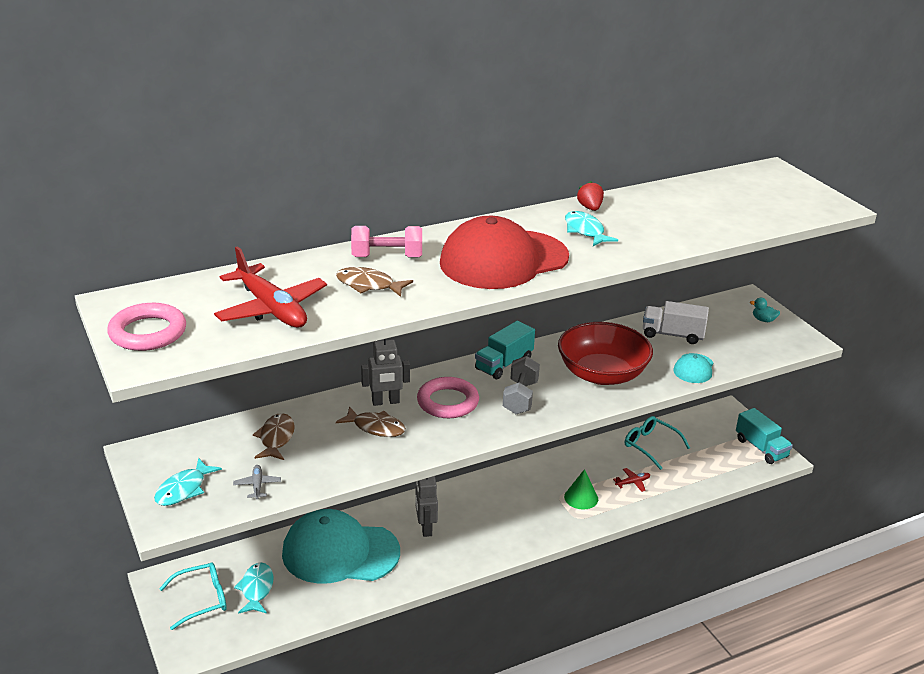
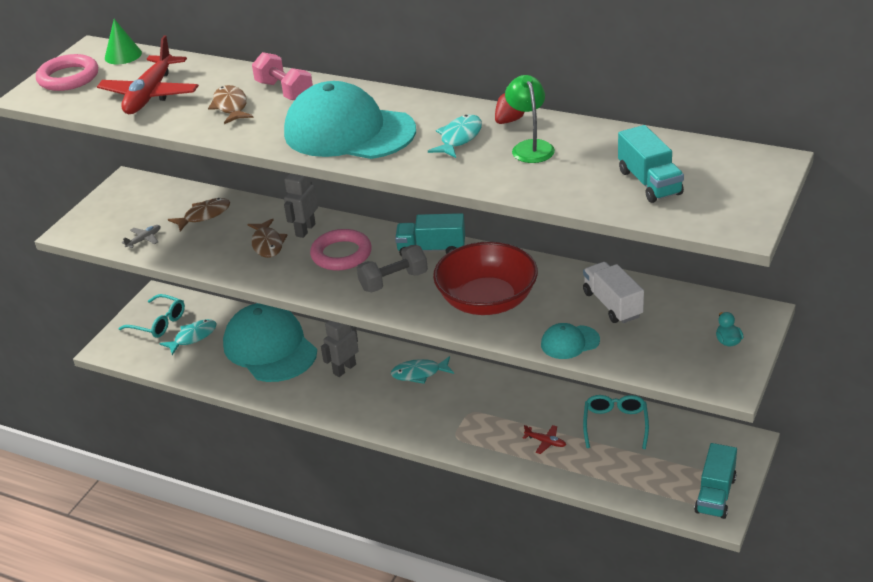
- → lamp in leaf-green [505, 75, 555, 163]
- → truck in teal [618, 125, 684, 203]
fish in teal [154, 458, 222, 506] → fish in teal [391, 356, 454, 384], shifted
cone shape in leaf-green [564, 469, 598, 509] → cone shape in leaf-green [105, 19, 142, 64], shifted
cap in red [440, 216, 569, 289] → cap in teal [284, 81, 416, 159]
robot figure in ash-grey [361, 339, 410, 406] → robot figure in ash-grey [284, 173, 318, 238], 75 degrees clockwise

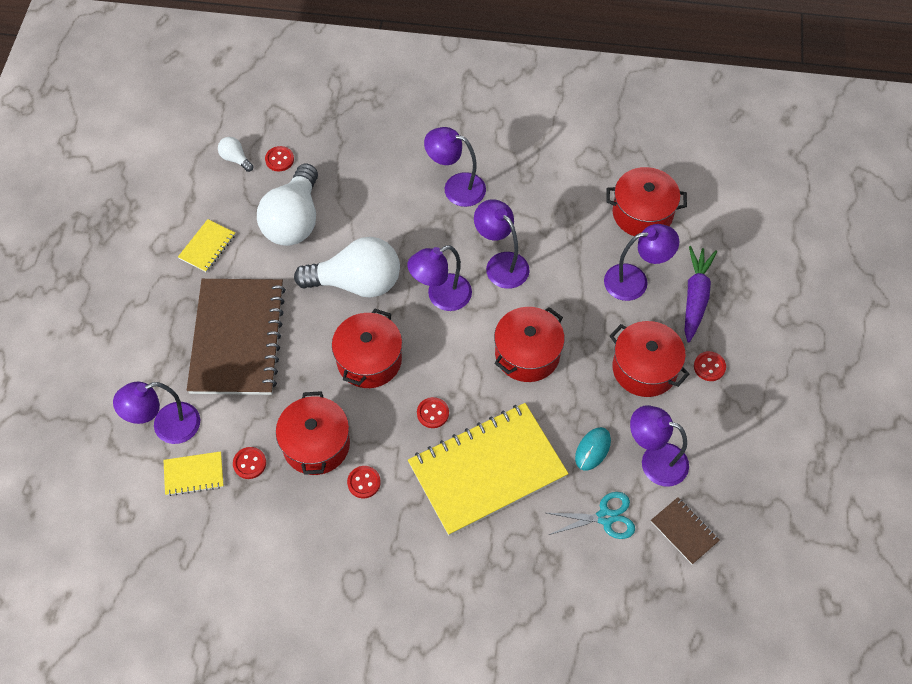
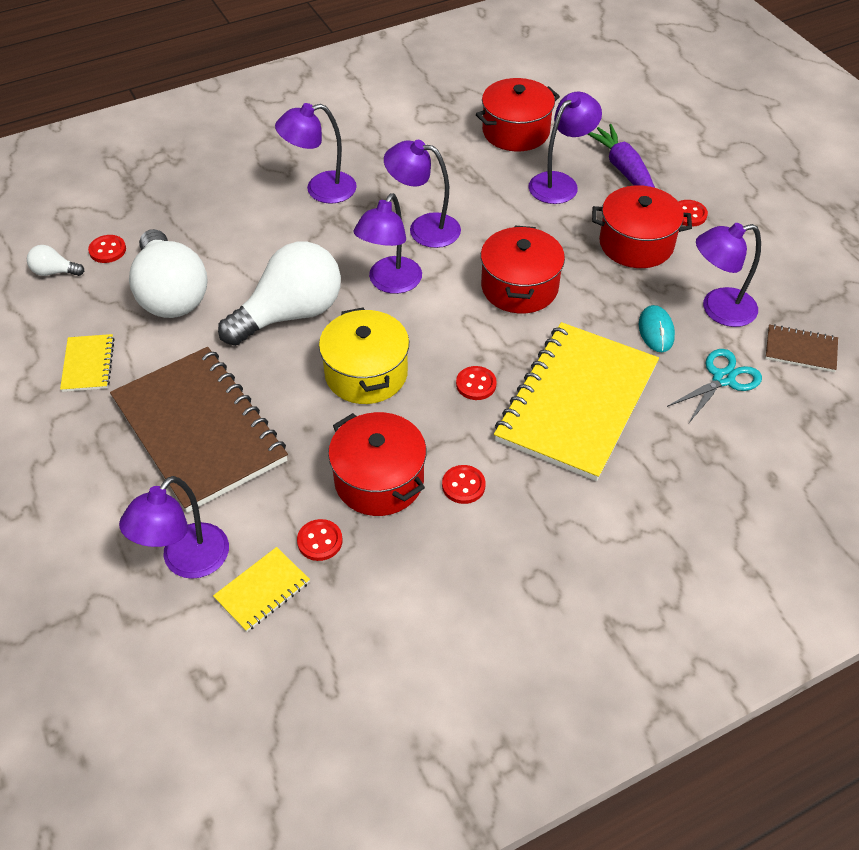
stockpot in red [332, 309, 402, 388] → stockpot in bright yellow [319, 308, 409, 404]

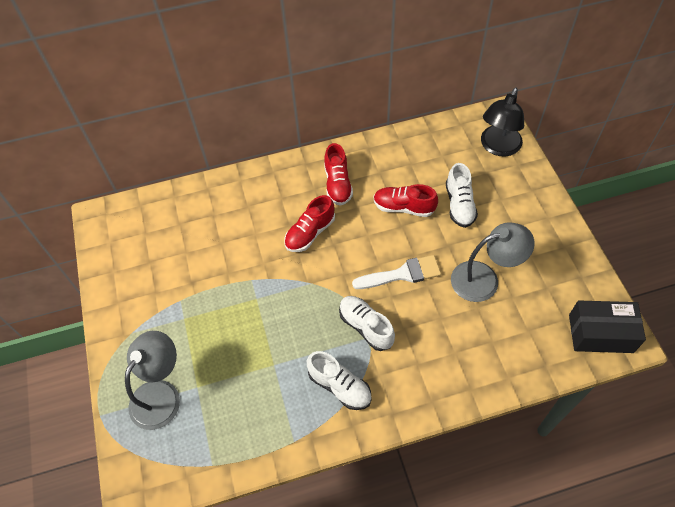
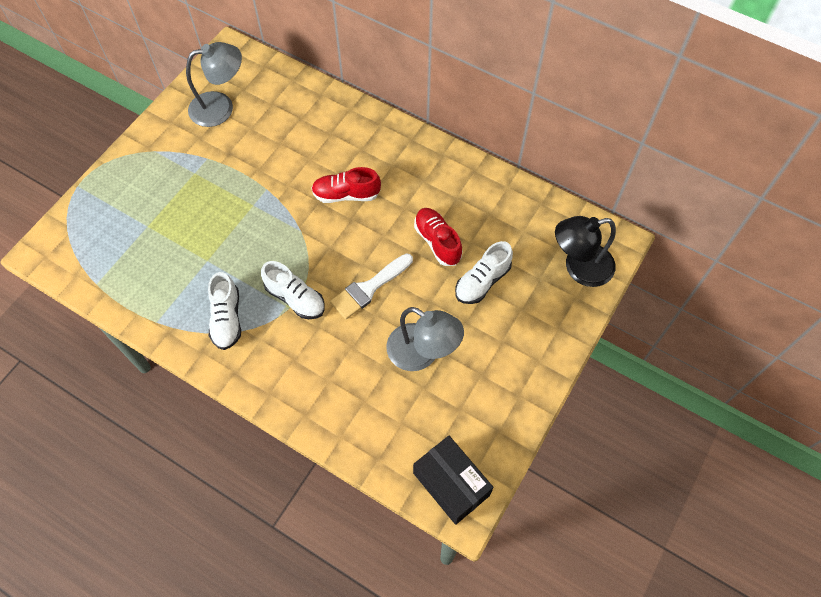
shoe in red [324, 143, 353, 206] → -
lamp in ash-grey [125, 331, 180, 430] → lamp in ash-grey [186, 42, 242, 127], shifted
shoe in white [339, 296, 395, 351] → shoe in white [261, 261, 325, 319], 120 degrees clockwise
brush in white [352, 255, 441, 289] → brush in white [330, 253, 413, 319], 105 degrees clockwise

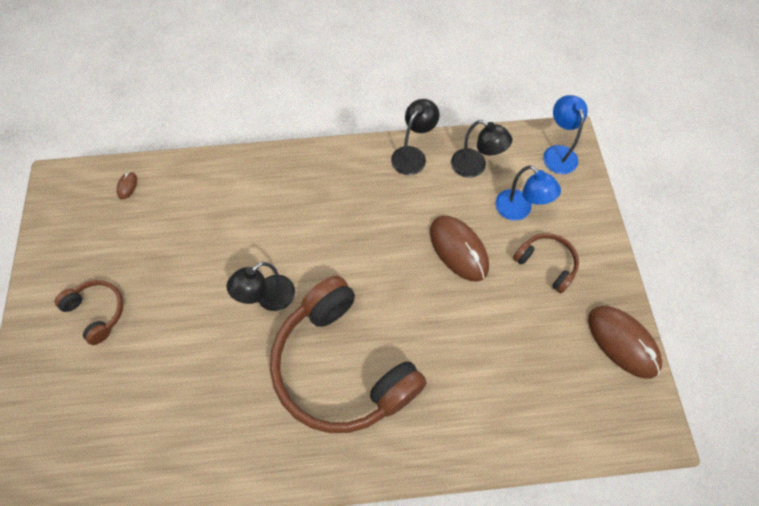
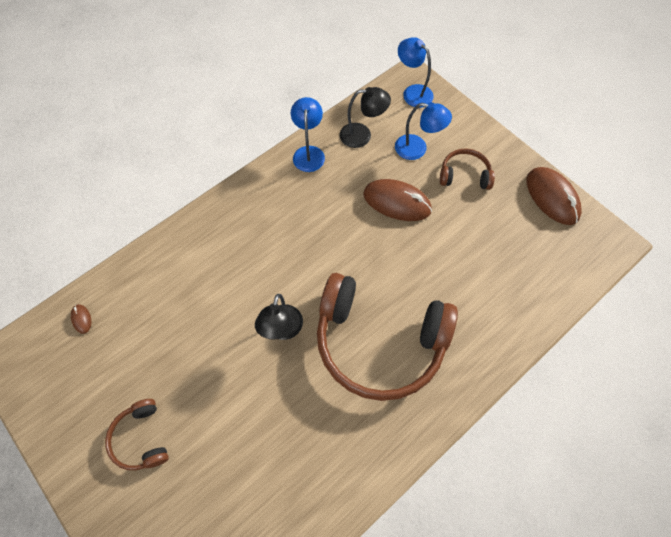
lamp in jet-black [391, 99, 439, 175] → lamp in cobalt [291, 97, 325, 172]
headset in brown [55, 280, 123, 345] → headset in brown [105, 399, 169, 470], 120 degrees counterclockwise
mouse in brown [588, 306, 662, 379] → mouse in brown [527, 167, 582, 225], 45 degrees clockwise

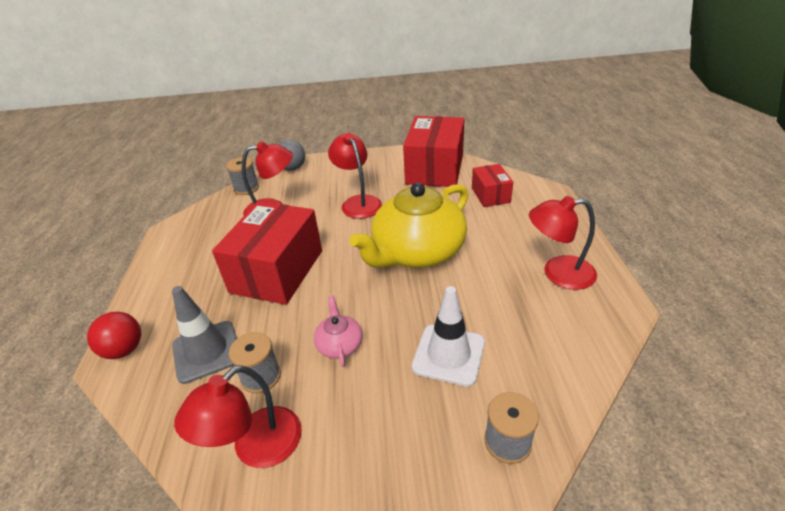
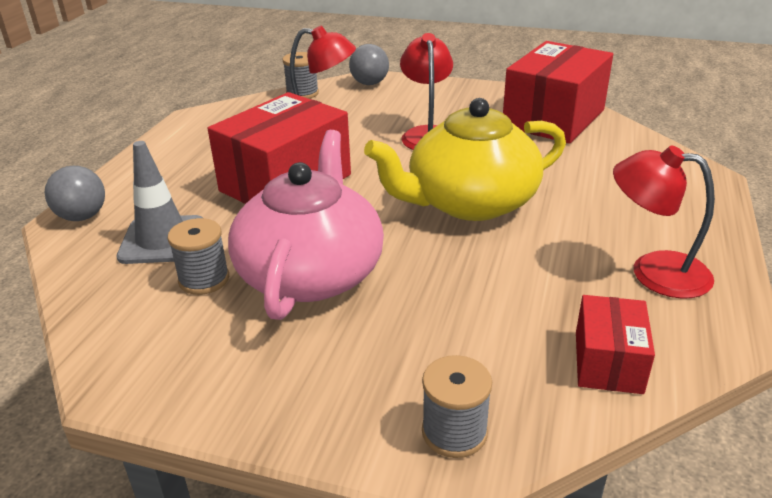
lamp in red [174, 365, 302, 468] → -
traffic cone in white [412, 286, 485, 387] → -
box in red [472, 164, 513, 207] → box in red [576, 295, 655, 394], shifted
ball in red [87, 312, 141, 359] → ball in ash-grey [45, 166, 105, 221]
teapot in rose-pink [314, 295, 363, 367] → teapot in rose-pink [228, 130, 384, 320], x2.34

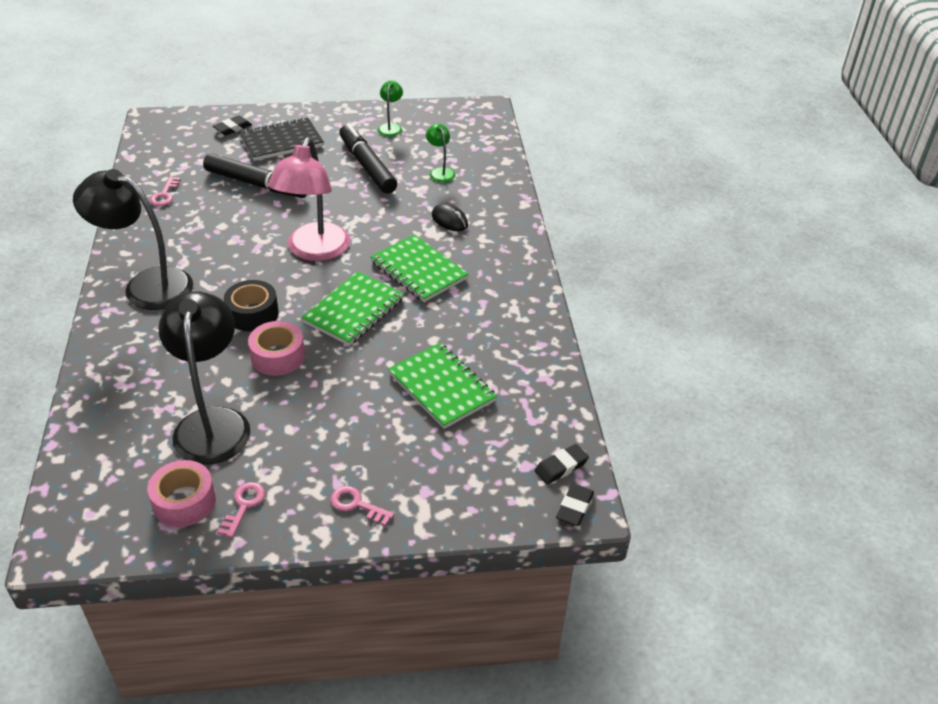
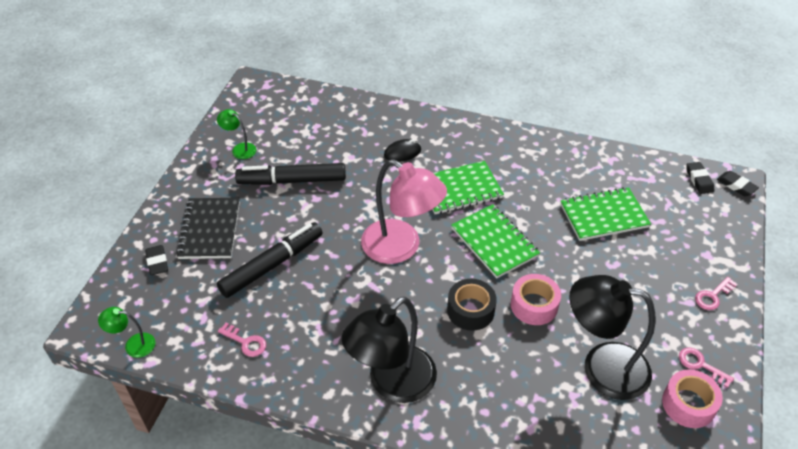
lamp in leaf-green [426, 124, 455, 183] → lamp in leaf-green [98, 307, 155, 358], shifted

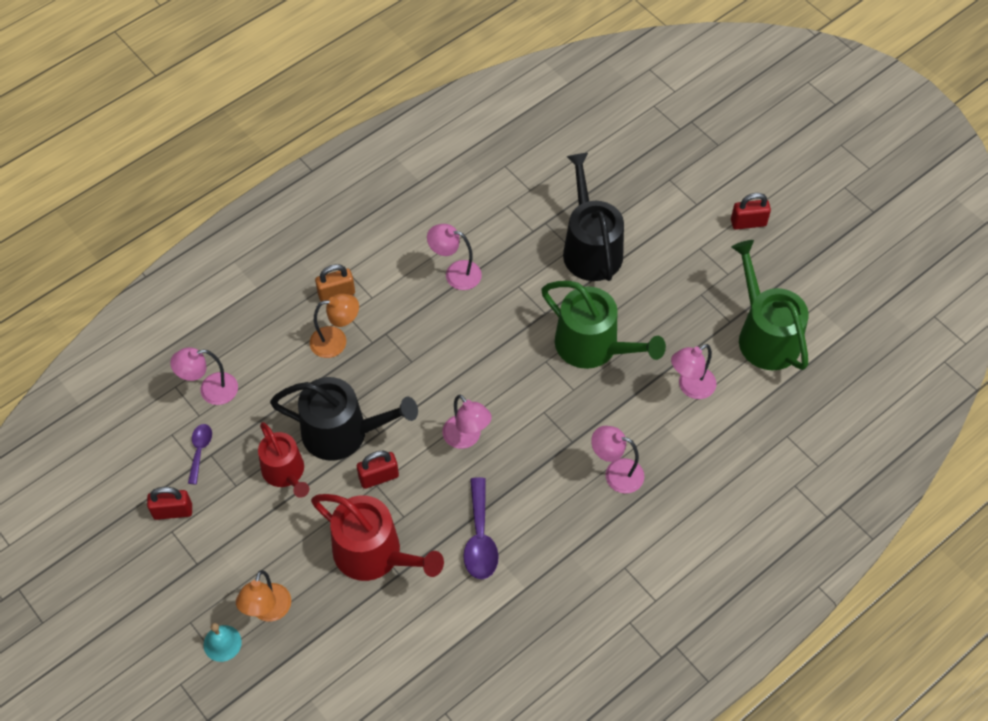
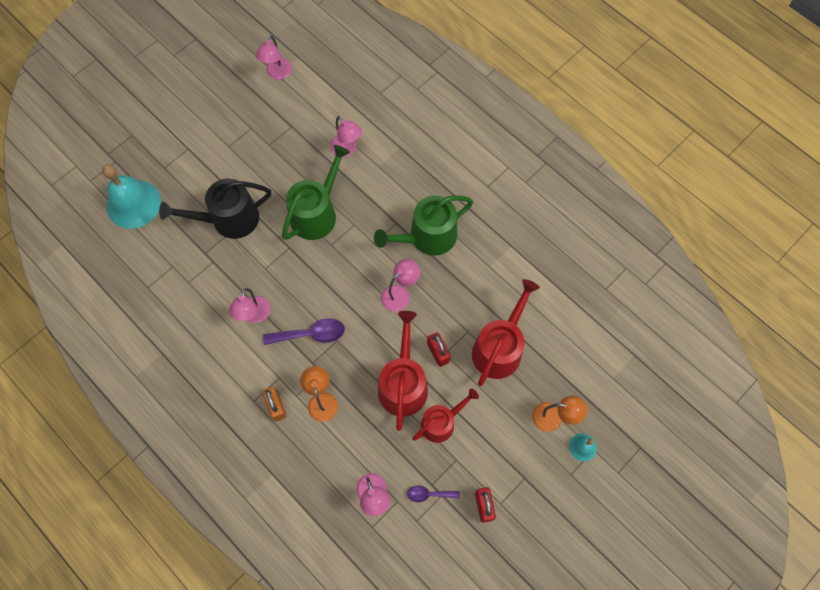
padlock in red [731, 193, 771, 230] → -
- → school bell in teal [102, 164, 161, 229]
tablespoon in purple [463, 477, 499, 579] → tablespoon in purple [263, 318, 345, 345], shifted
lamp in rose-pink [591, 426, 644, 494] → lamp in rose-pink [256, 35, 292, 80], shifted
watering pot in leaf-green [732, 240, 809, 370] → watering pot in leaf-green [374, 195, 473, 256], shifted
watering pot in jet-black [270, 377, 418, 461] → watering pot in red [378, 311, 428, 431]

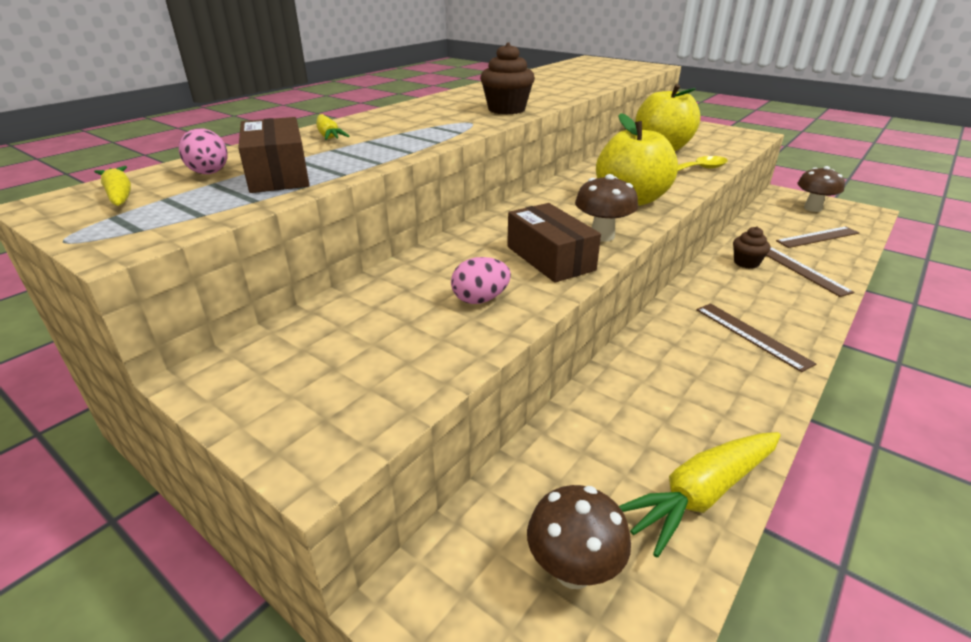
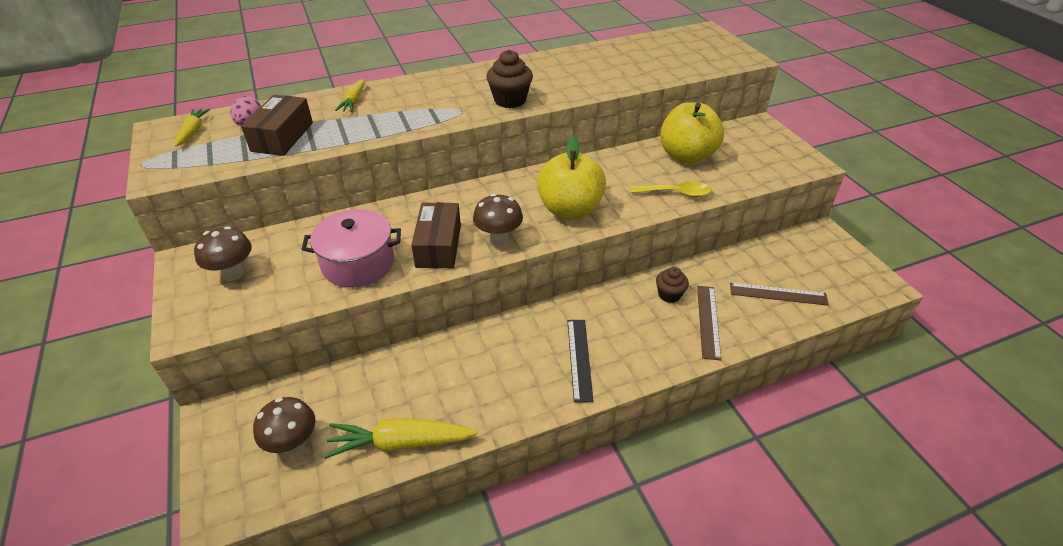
mushroom in brown [797, 166, 845, 212] → mushroom in brown [194, 226, 252, 281], shifted
egg shape in rose-pink [451, 257, 511, 304] → stockpot in rose-pink [301, 209, 401, 287]
measuring stick in brown [696, 303, 816, 372] → measuring stick in jet-black [568, 320, 594, 403]

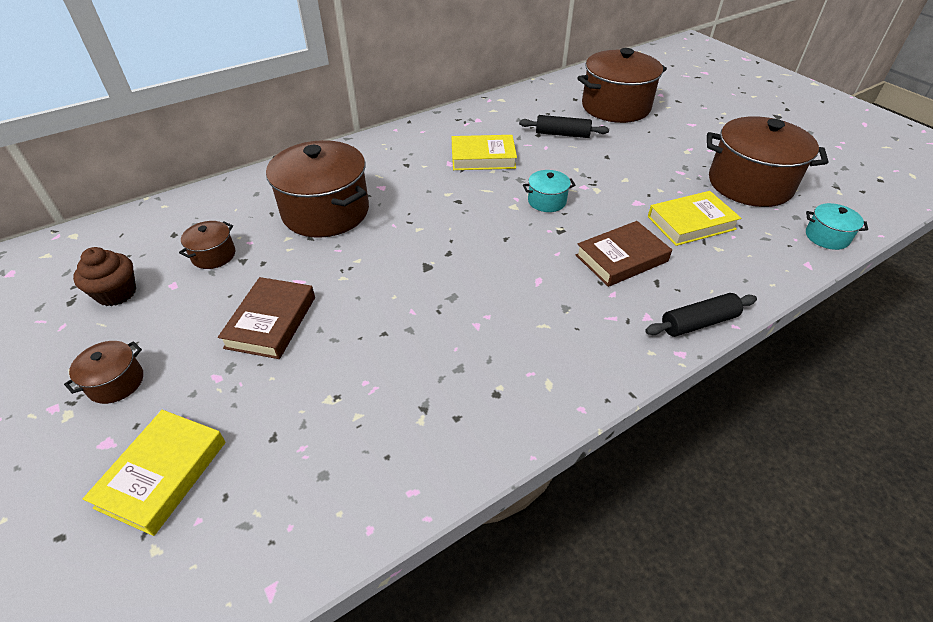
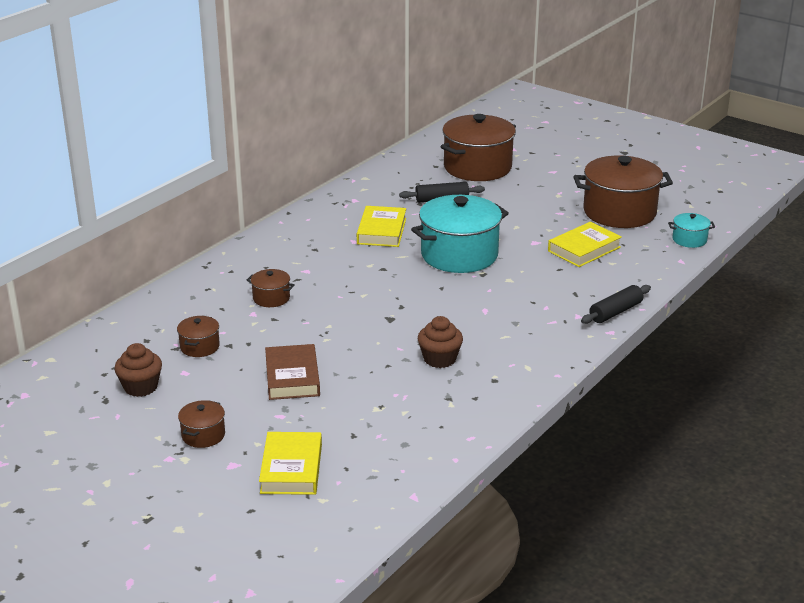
hardcover in brown [576, 221, 672, 287] → -
- → fairy cake in brown [418, 316, 463, 368]
hardcover in bright yellow [452, 135, 517, 170] → hardcover in bright yellow [357, 206, 406, 247], 60 degrees counterclockwise
stockpot in brown [266, 140, 369, 238] → stockpot in brown [247, 269, 295, 307], x0.46
stockpot in teal [523, 170, 576, 212] → stockpot in teal [411, 195, 509, 273], x2.20

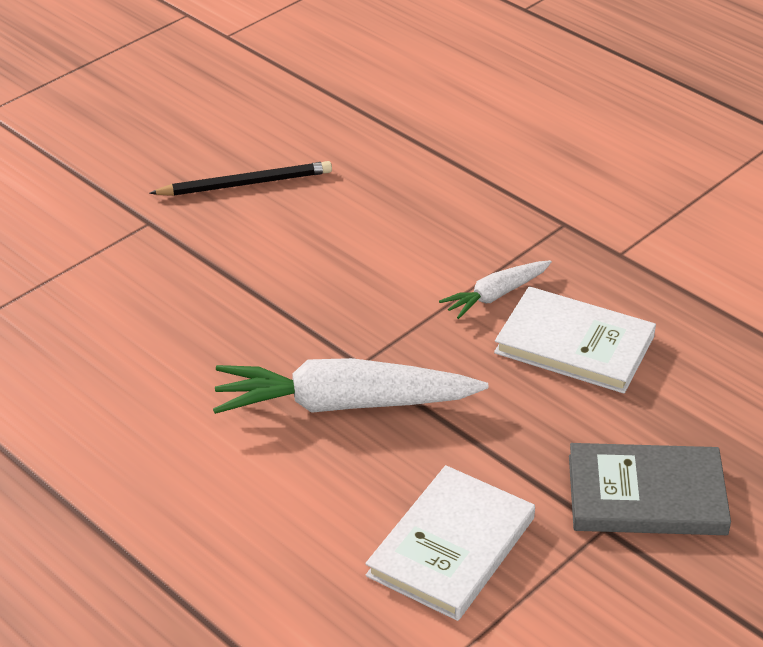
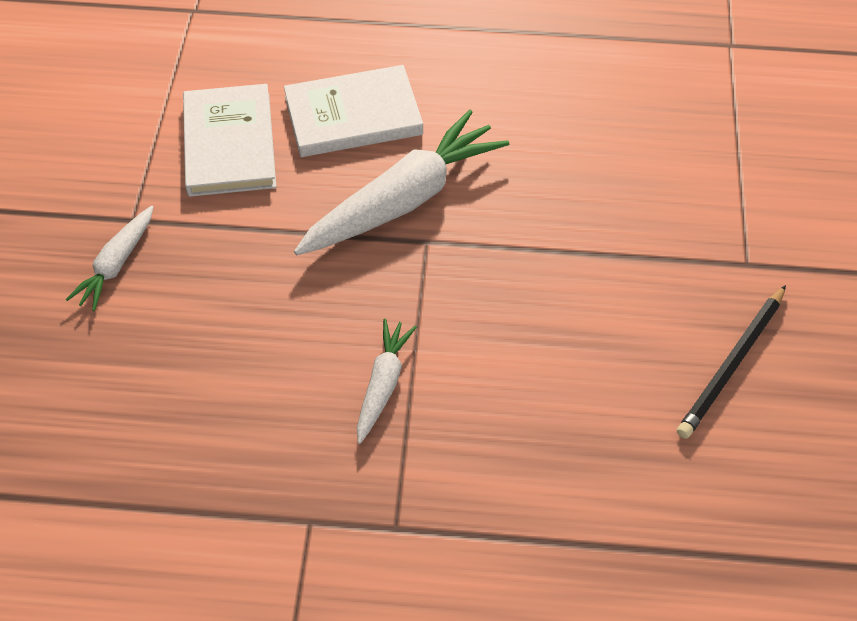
hardcover in white [494, 286, 656, 394] → hardcover in white [284, 65, 423, 157], shifted
hardcover in ash-grey [569, 443, 731, 535] → root vegetable in white [66, 206, 153, 311]

